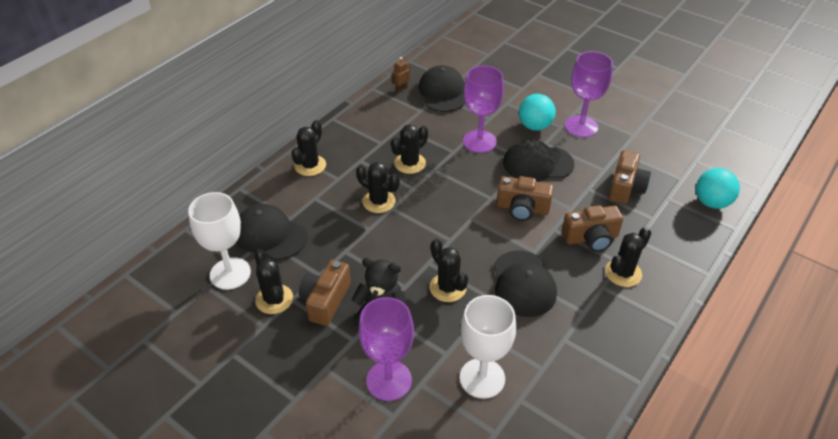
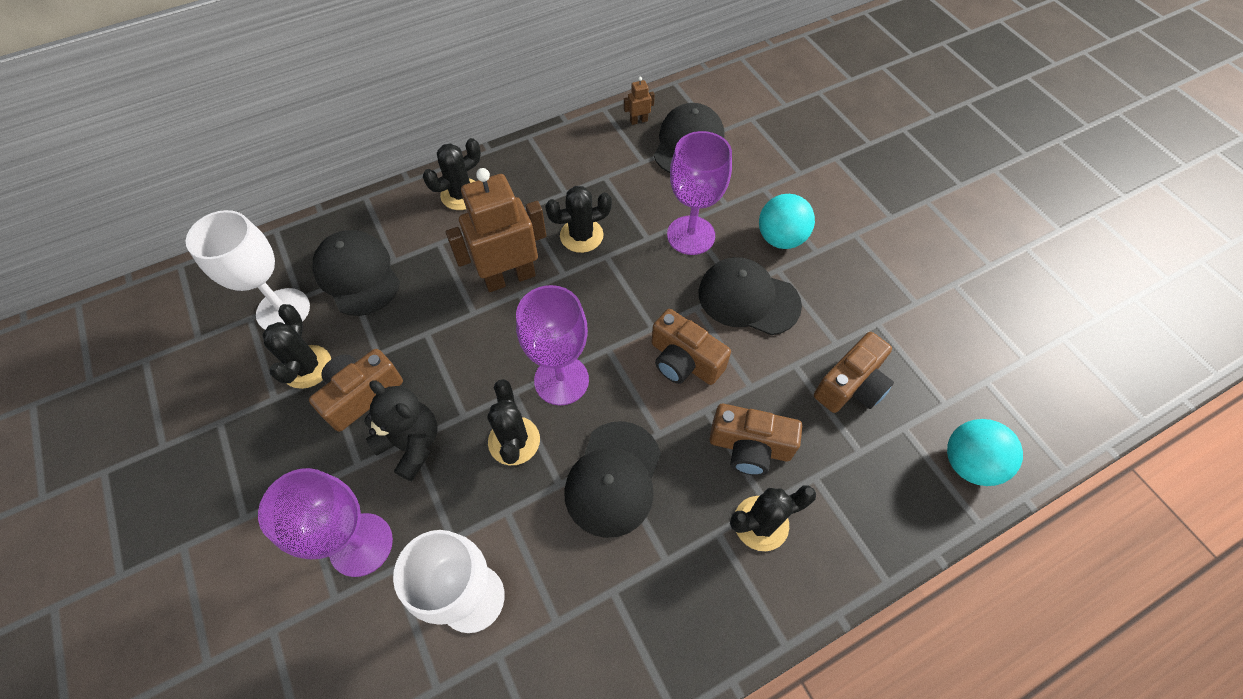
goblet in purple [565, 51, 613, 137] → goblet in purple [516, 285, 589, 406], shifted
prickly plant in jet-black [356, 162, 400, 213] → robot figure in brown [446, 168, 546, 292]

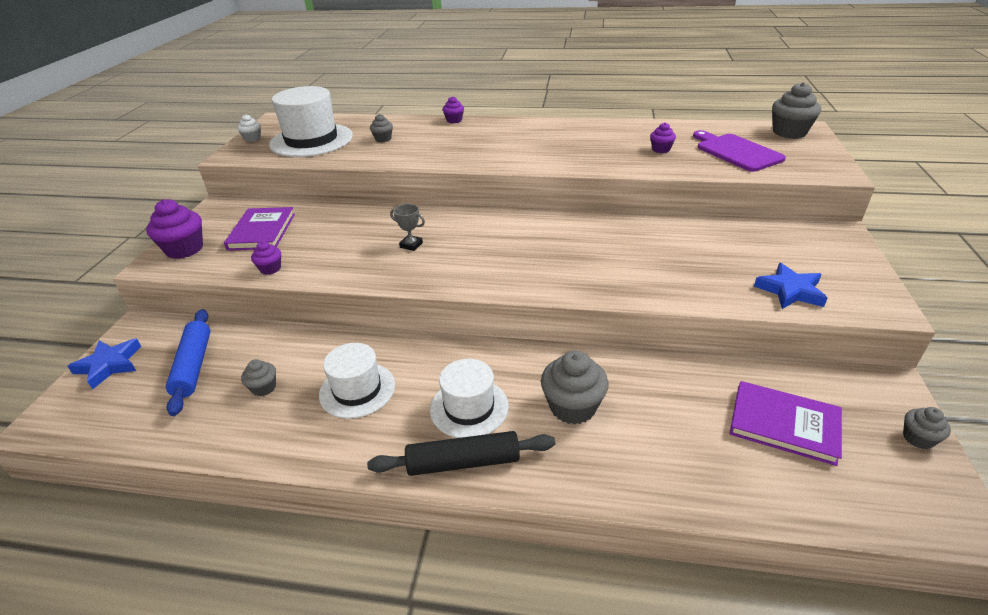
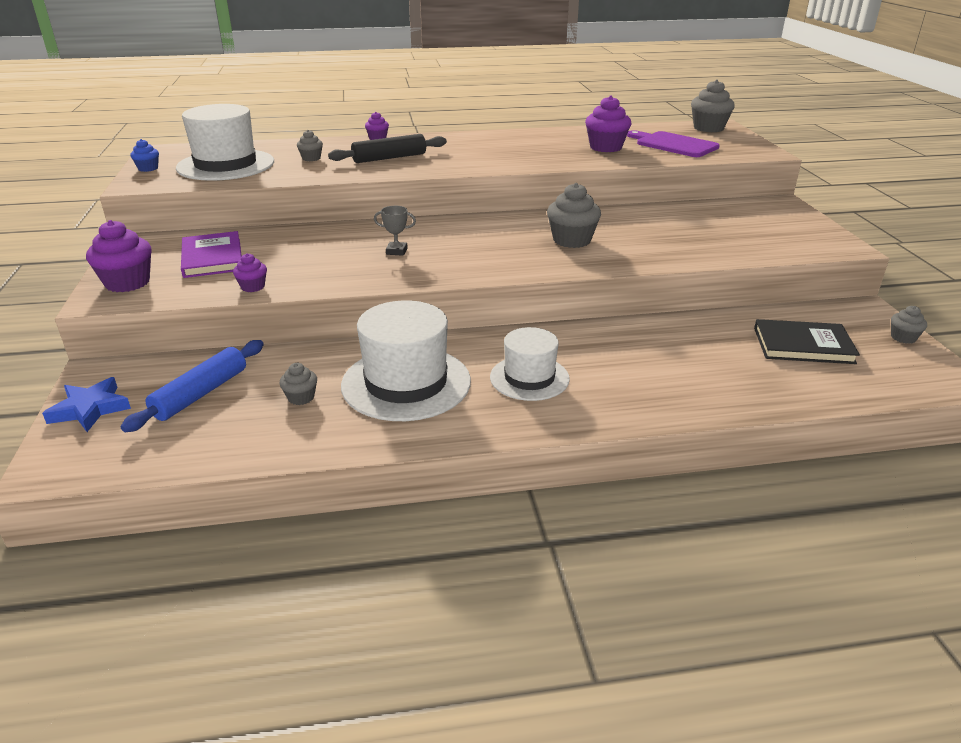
star in cobalt [754, 263, 828, 309] → -
pastry roller in jet-black [367, 431, 555, 476] → pastry roller in jet-black [328, 134, 447, 163], shifted
fairy cake in ash-grey [541, 351, 609, 425] → fairy cake in ash-grey [547, 183, 601, 248], shifted
fairy cake in white [237, 114, 261, 142] → fairy cake in cobalt [130, 139, 159, 172]
hardcover in purple [729, 381, 842, 466] → hardcover in jet-black [754, 319, 860, 364]
pastry roller in cobalt [166, 309, 210, 416] → pastry roller in cobalt [121, 340, 264, 432], 60 degrees clockwise
top hat in white [319, 343, 395, 419] → top hat in white [341, 300, 471, 421], x1.61
fairy cake in purple [650, 123, 676, 153] → fairy cake in purple [585, 95, 631, 152], x1.84

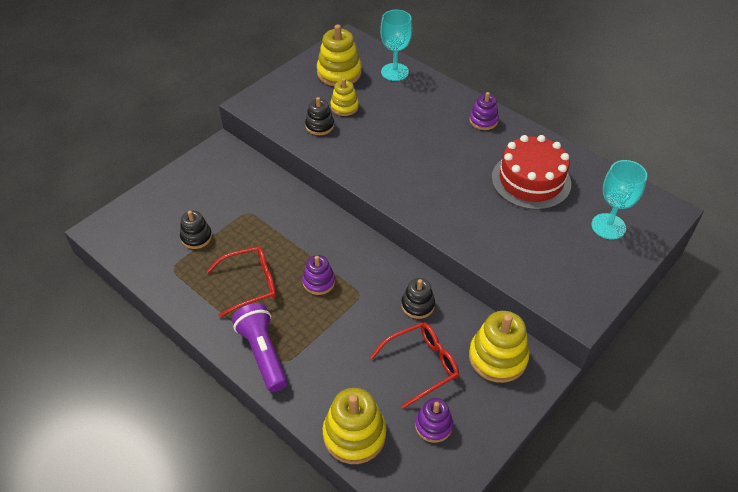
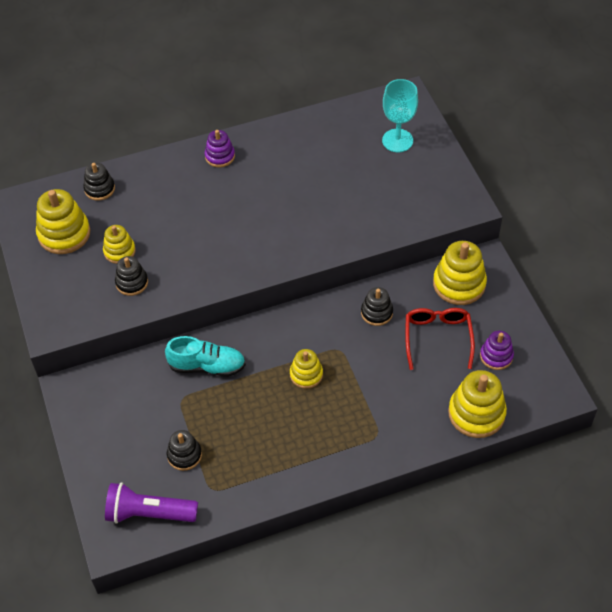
spectacles in red [207, 246, 277, 318] → -
gateau in red [492, 135, 571, 210] → -
- → shoe in teal [165, 336, 246, 377]
torch in purple [232, 303, 287, 392] → torch in purple [105, 482, 198, 524], shifted
goblet in teal [380, 10, 412, 81] → stacking rings in jet-black [83, 163, 115, 201]
stacking rings in purple [302, 255, 335, 295] → stacking rings in bright yellow [290, 349, 323, 389]

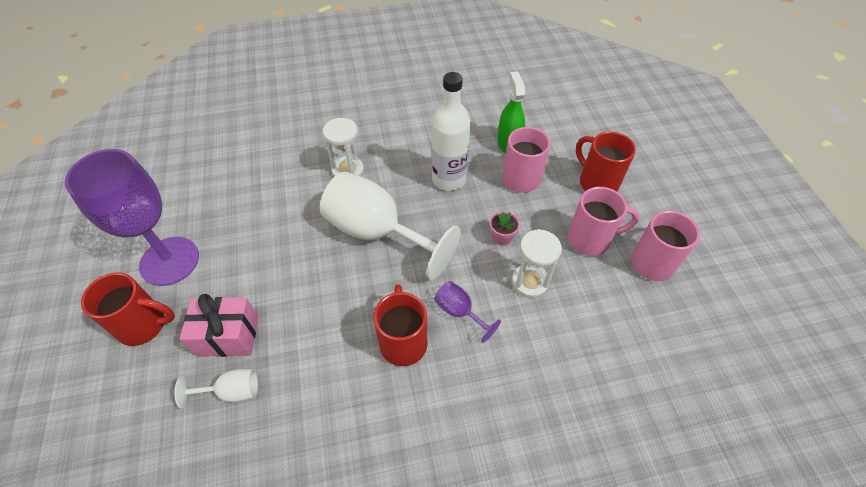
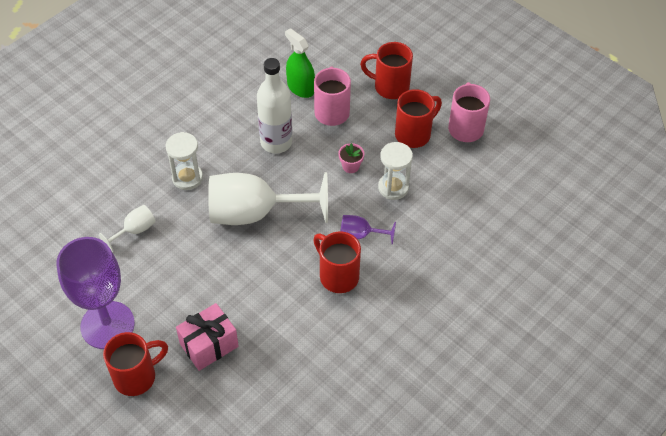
goblet in white [175, 369, 258, 409] → goblet in white [99, 205, 156, 253], shifted
tea mug in rose-pink [568, 187, 639, 256] → tea mug in red [395, 89, 442, 148]

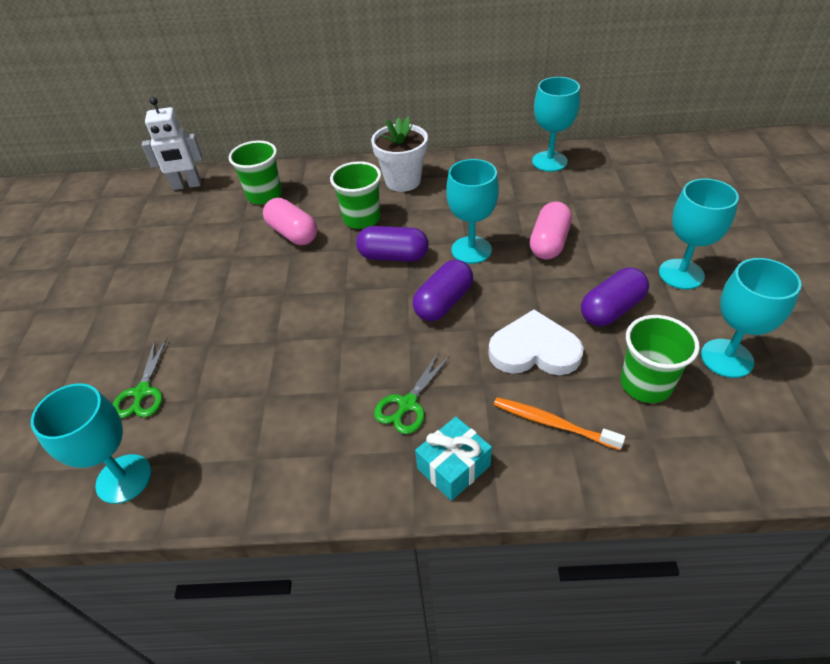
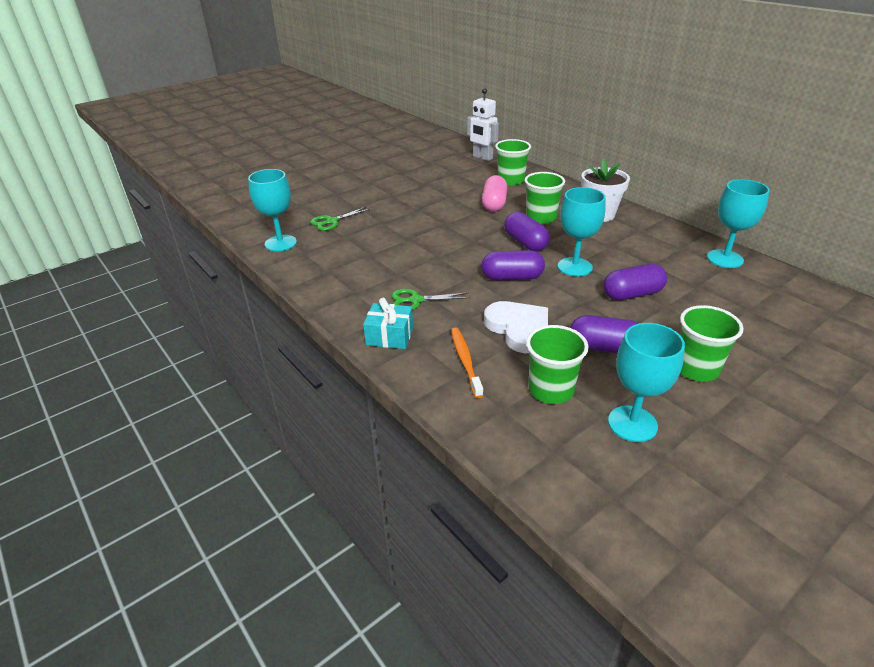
goblet in teal [659, 179, 739, 290] → cup in leaf-green [680, 305, 744, 382]
pill in rose-pink [530, 201, 572, 260] → pill in purple [603, 264, 667, 301]

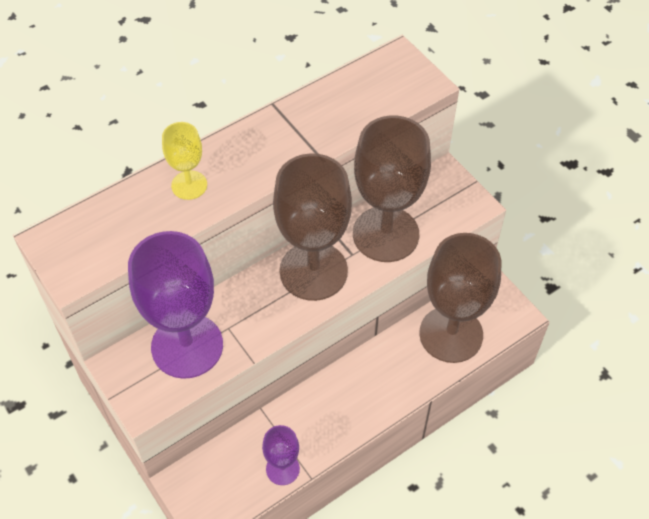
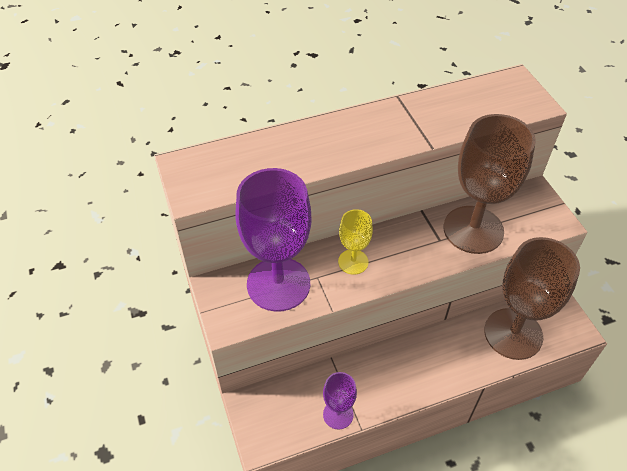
goblet in brown [273, 153, 352, 301] → -
goblet in bright yellow [162, 122, 207, 200] → goblet in bright yellow [338, 209, 373, 275], shifted

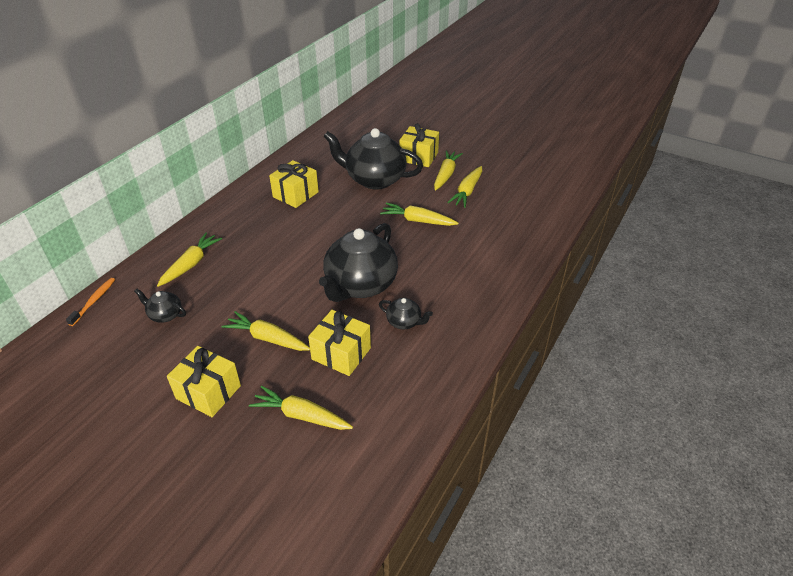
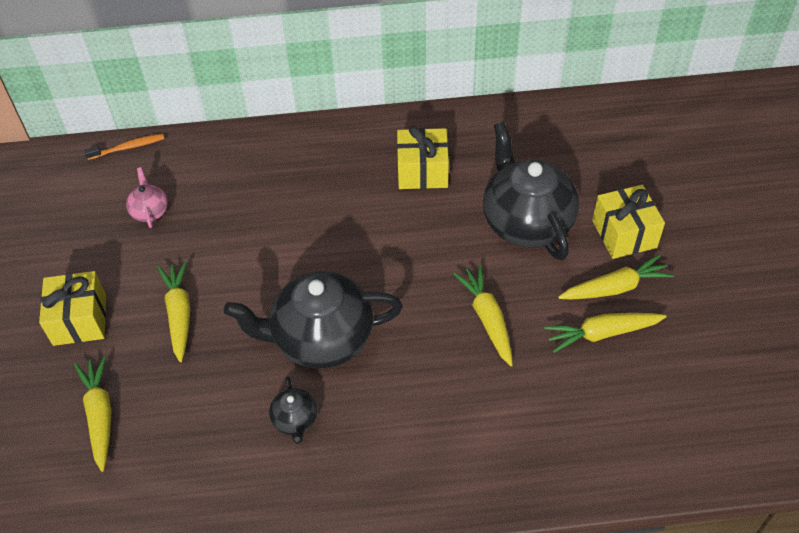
root vegetable in bright yellow [157, 232, 222, 287] → -
gift in bright yellow [308, 310, 371, 376] → -
teapot in jet-black [134, 289, 186, 323] → teapot in rose-pink [126, 167, 168, 228]

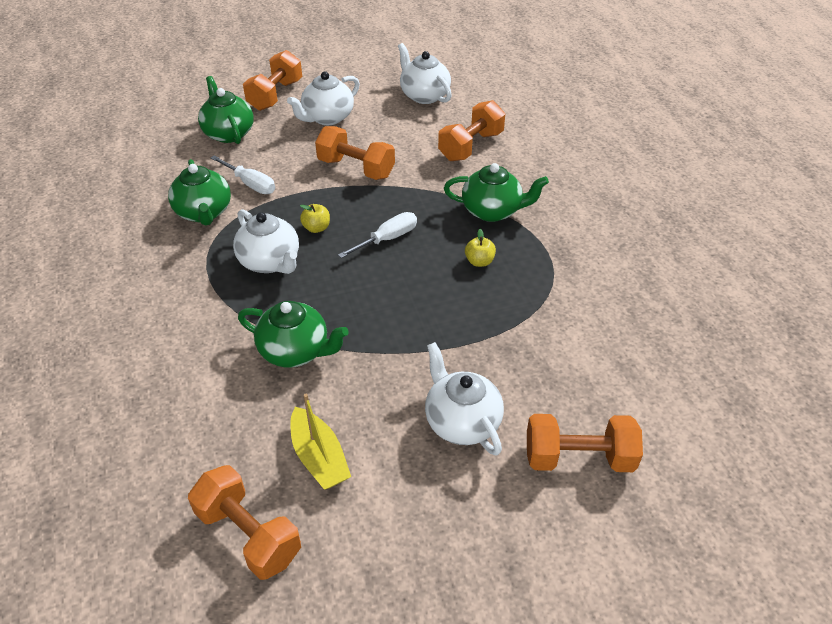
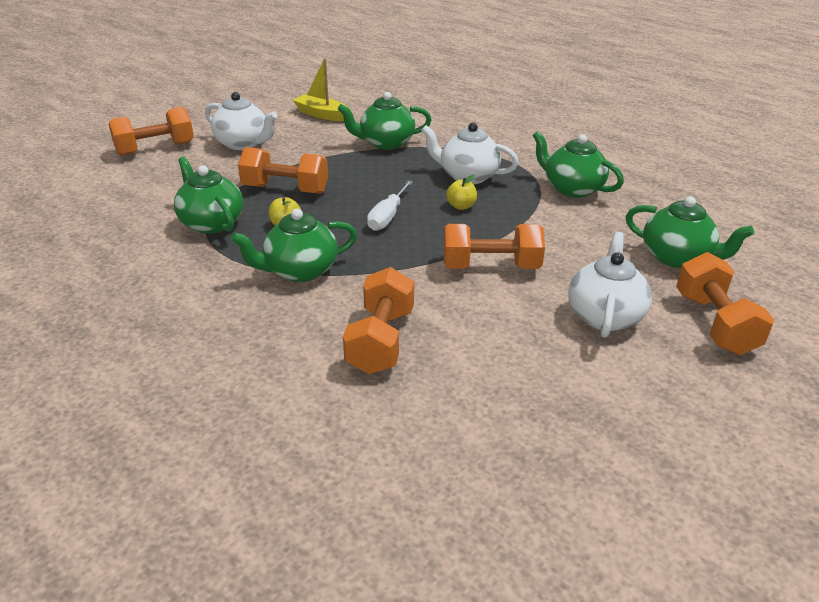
flat screwdriver in white [211, 155, 275, 194] → -
teapot in white [398, 43, 452, 104] → -
- → teapot in leaf-green [174, 157, 244, 234]
hand weight in bright orange [188, 465, 301, 580] → hand weight in bright orange [238, 147, 328, 194], shifted

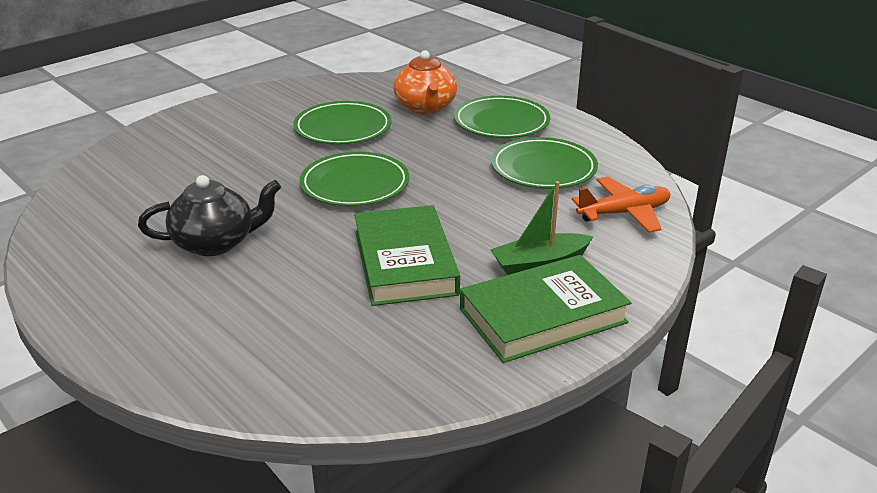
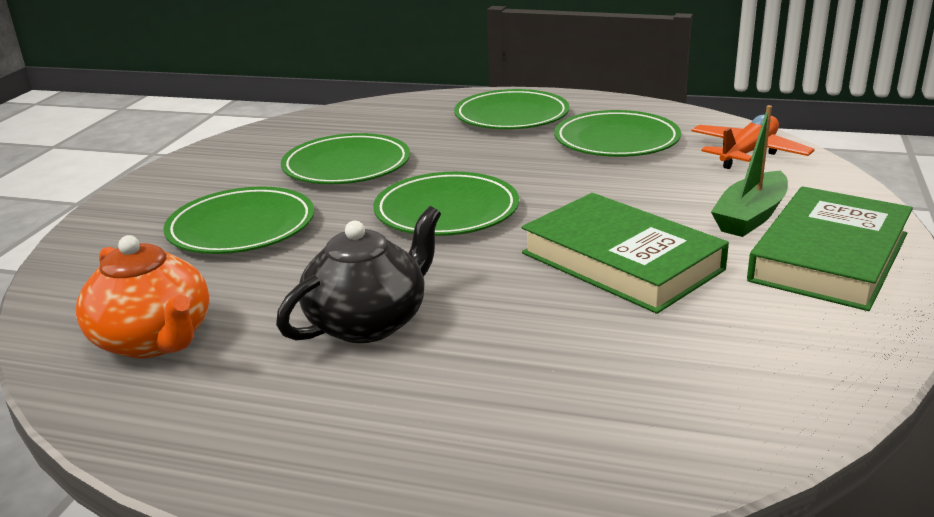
- → plate in leaf-green [164, 187, 314, 254]
teapot in bright orange [393, 50, 457, 114] → teapot in bright orange [76, 235, 209, 358], shifted

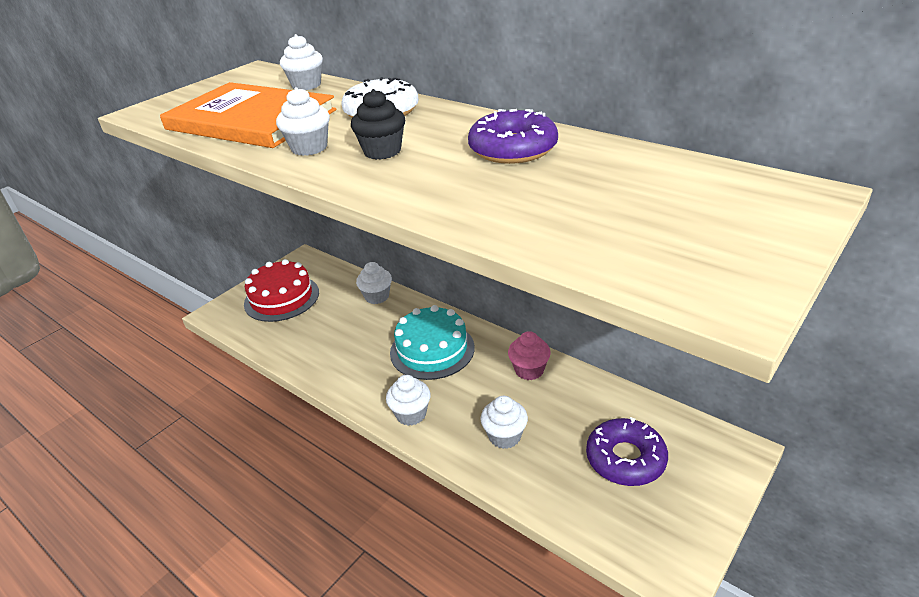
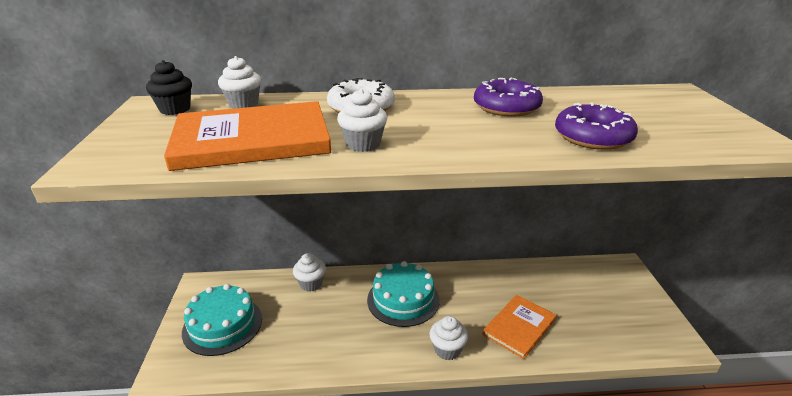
fairy cake in rose-pink [508, 331, 551, 380] → -
fairy cake in jet-black [351, 89, 405, 160] → fairy cake in jet-black [146, 60, 192, 115], shifted
doughnut in purple [586, 417, 668, 486] → doughnut in purple [555, 102, 638, 150], shifted
fairy cake in white [480, 396, 528, 449] → hardcover in bright orange [483, 295, 557, 359]
gateau in red [244, 259, 319, 322] → gateau in teal [182, 284, 262, 356]

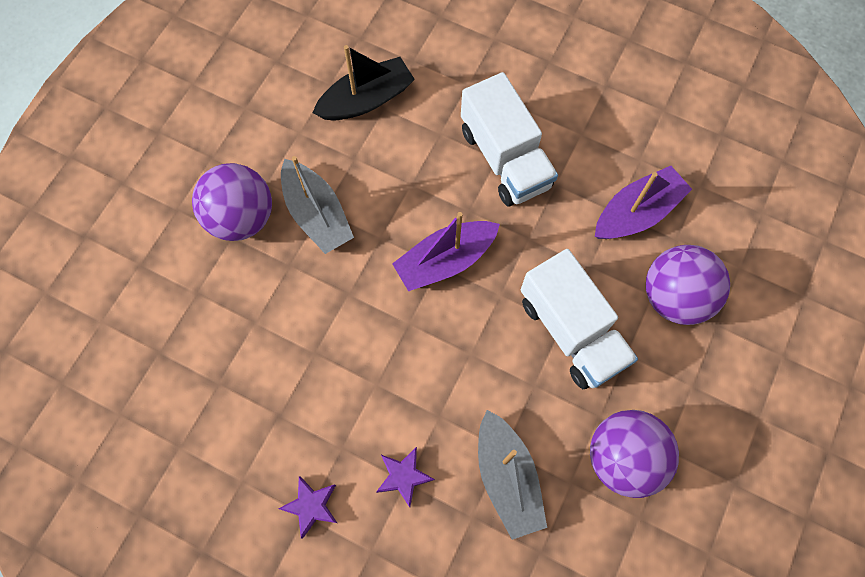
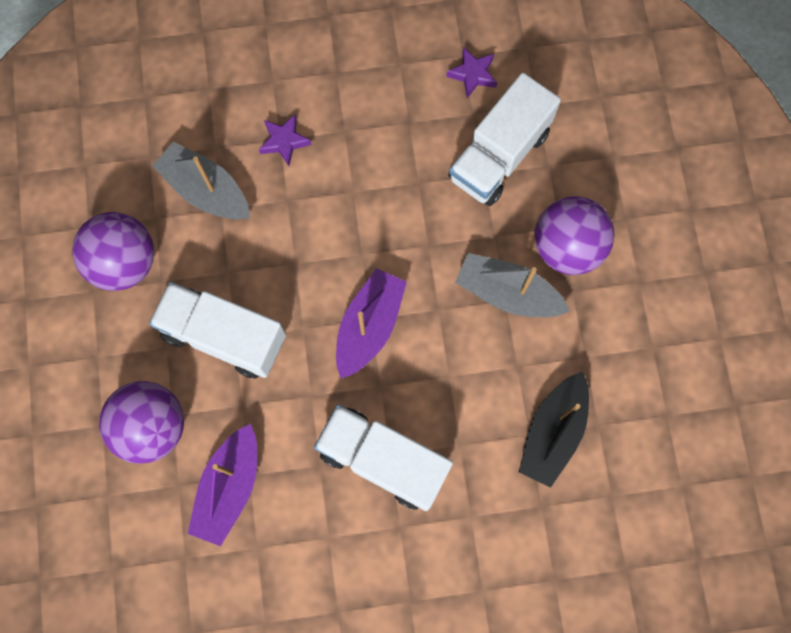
- → truck in white [448, 73, 561, 206]
star in purple [279, 476, 337, 538] → star in purple [446, 47, 497, 98], shifted

